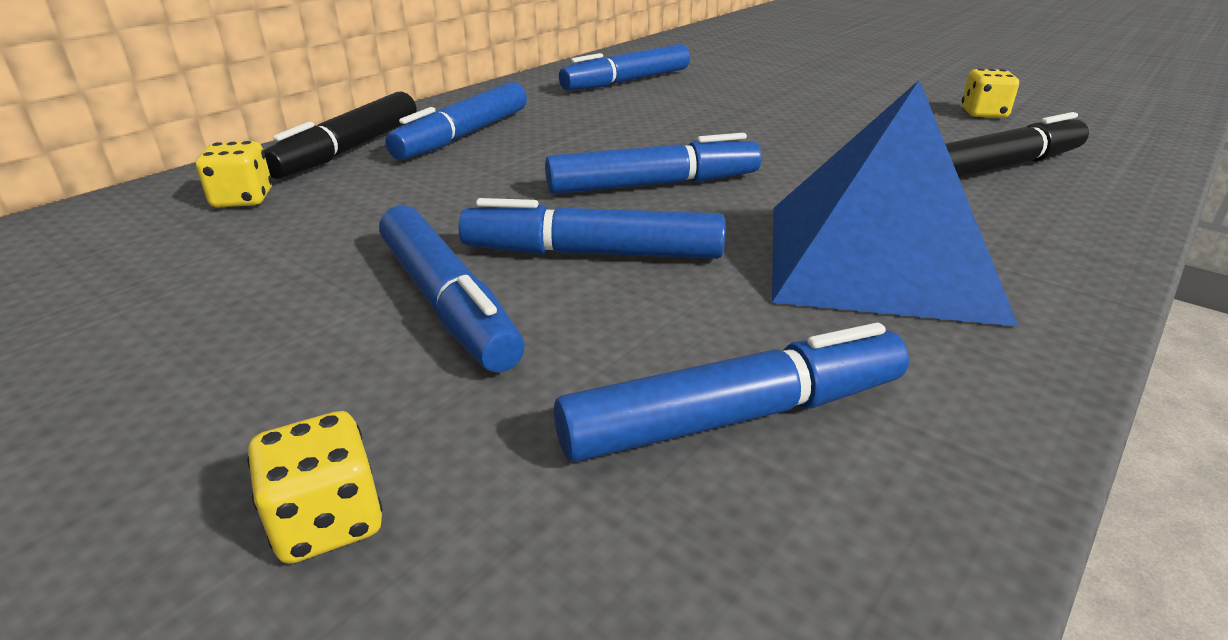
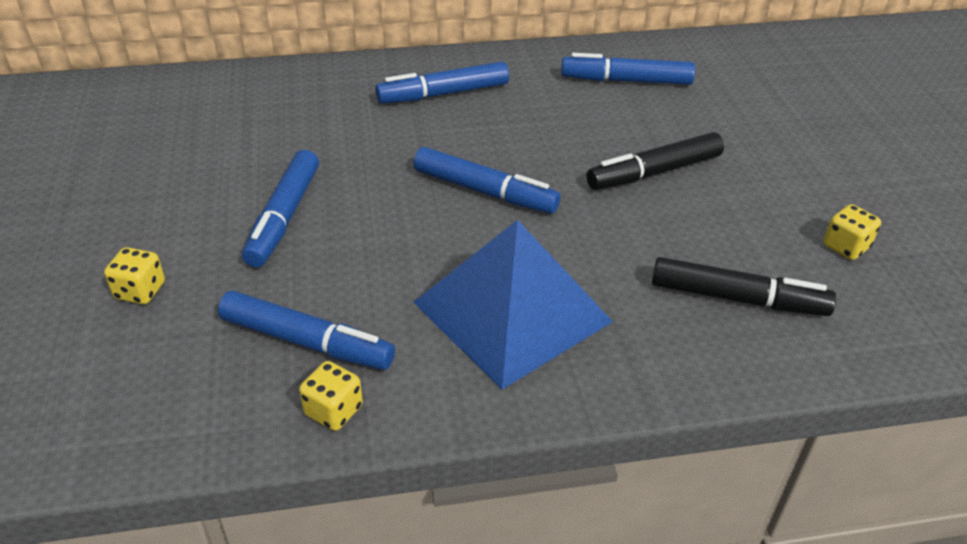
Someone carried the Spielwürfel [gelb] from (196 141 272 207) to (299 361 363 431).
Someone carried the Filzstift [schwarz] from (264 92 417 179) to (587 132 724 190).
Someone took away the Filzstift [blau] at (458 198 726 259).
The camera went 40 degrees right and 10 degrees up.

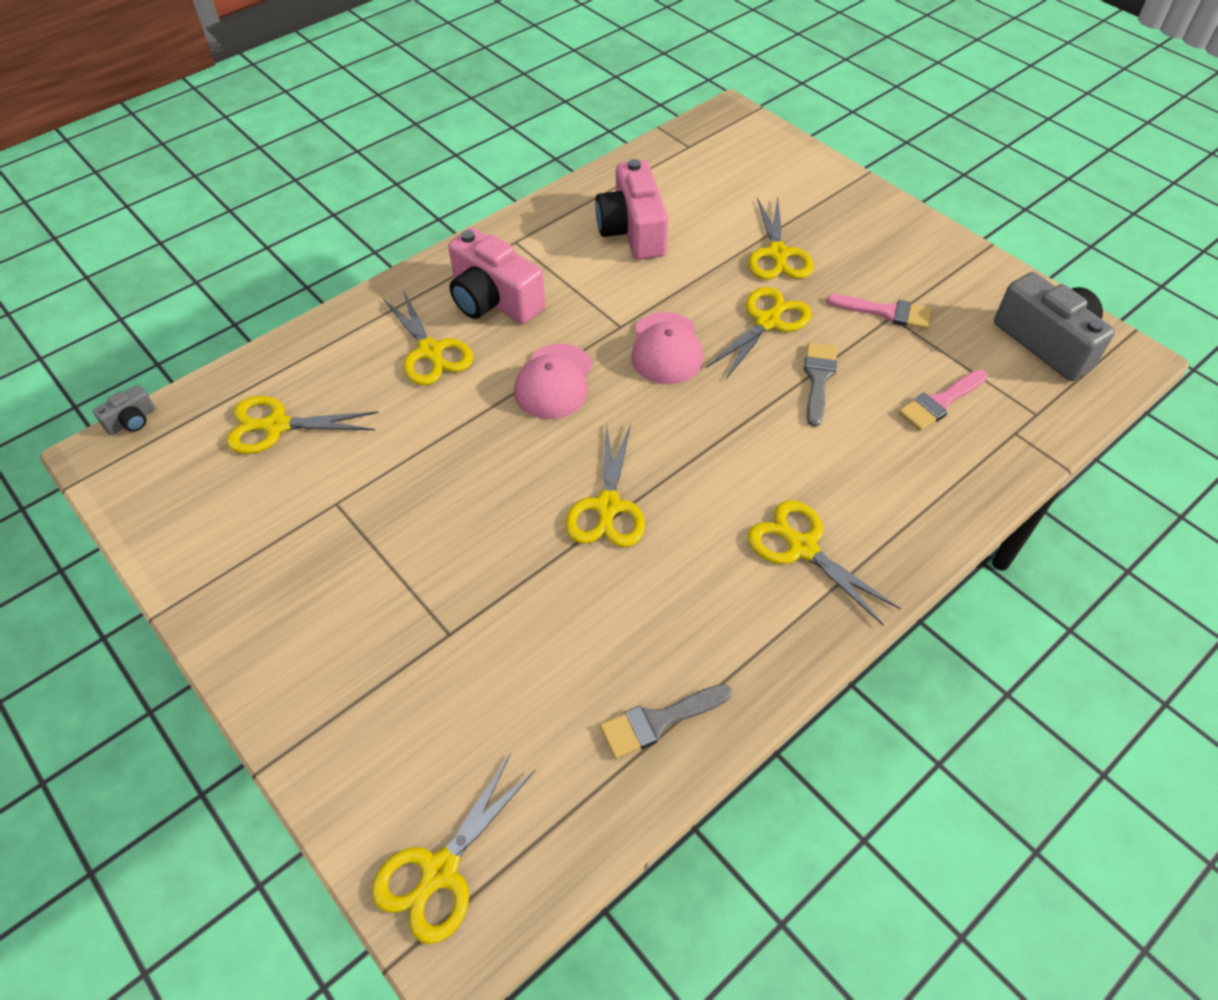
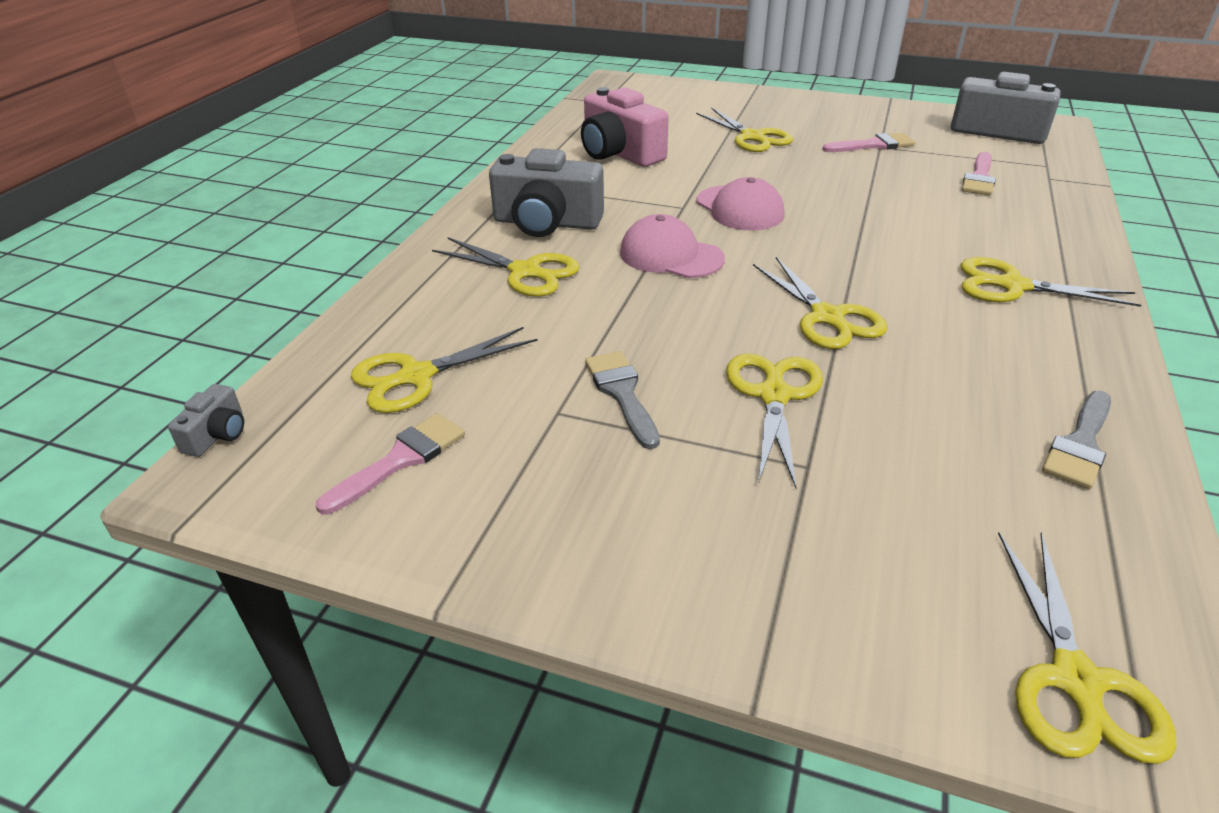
Someone put down the Pinsel [rosa] at (316 413 465 515).
Someone repainted the Kamera [rosa] at (448 228 545 324), which became the Kamera [grau] at (489 148 604 237).
Someone carried the Pinsel [grau] from (804 342 837 427) to (585 351 660 449).
Someone rotated the Kappe [rosa] at (514 343 593 419) by 135 degrees clockwise.
Someone carried the Schere [gelb] from (706 287 812 379) to (726 353 823 488).
The camera went 30 degrees left and 15 degrees down.

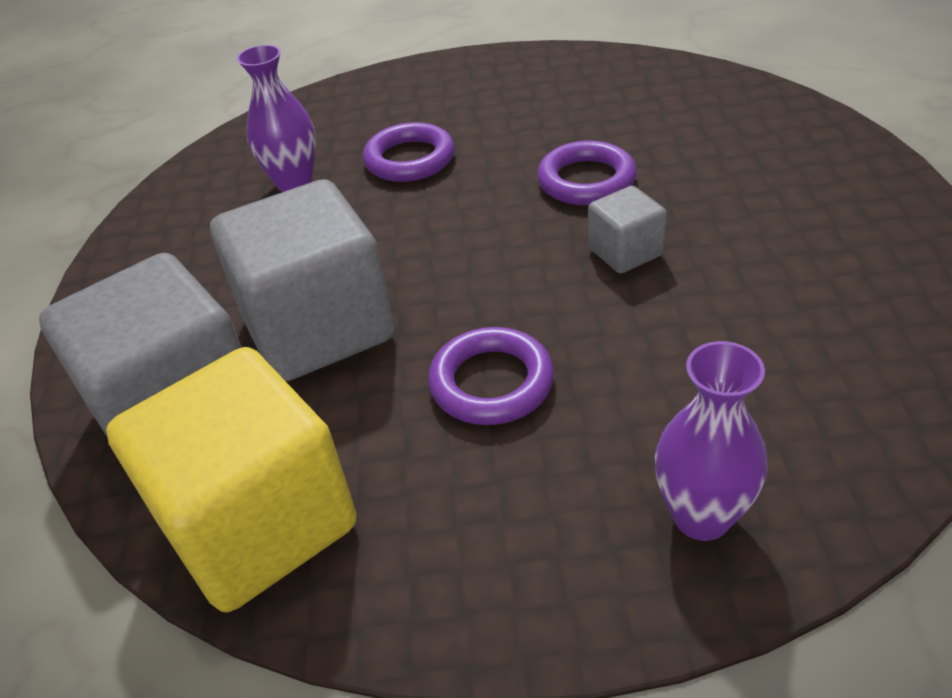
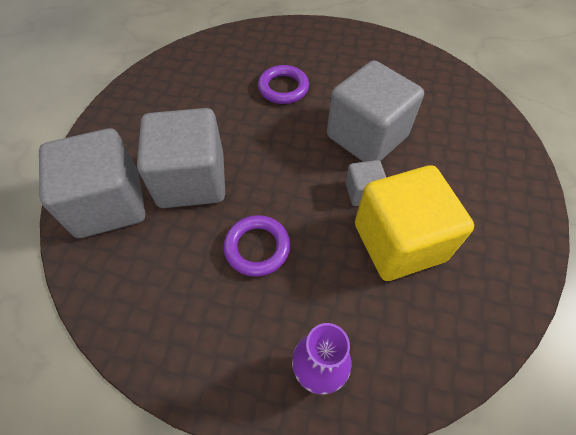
Someone swapped the Ring [lila] at (537 141 637 205) for the Kubus [grau] at (327 60 424 162).
Someone carried the Kubus [gelb] from (106 347 357 612) to (355 165 474 281).
Someone took away the Vase [lila] at (237 45 316 192).
The camera went 15 degrees right and 15 degrees up.

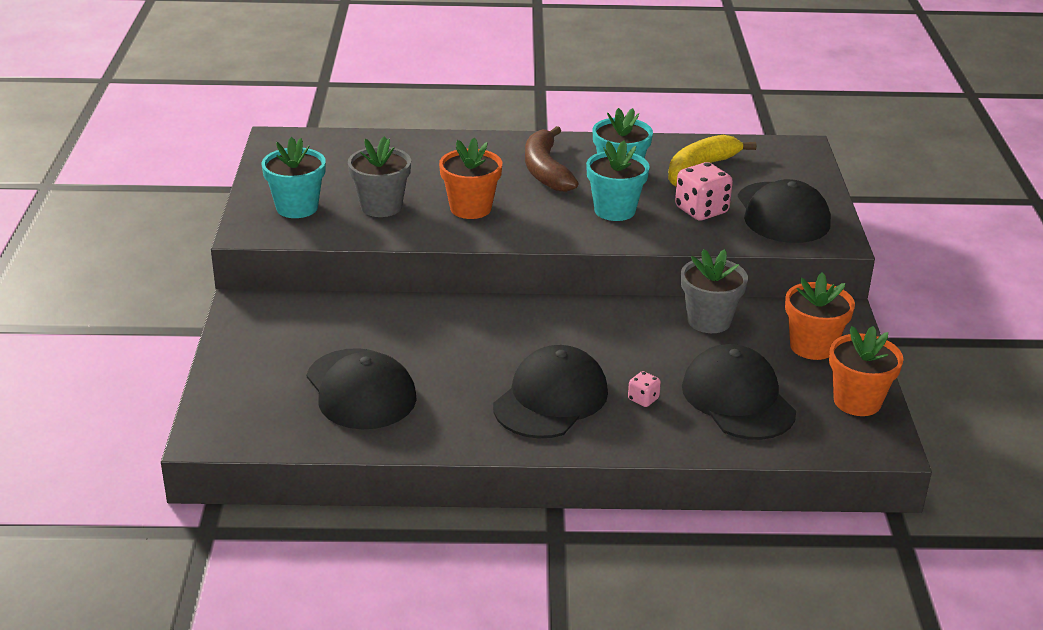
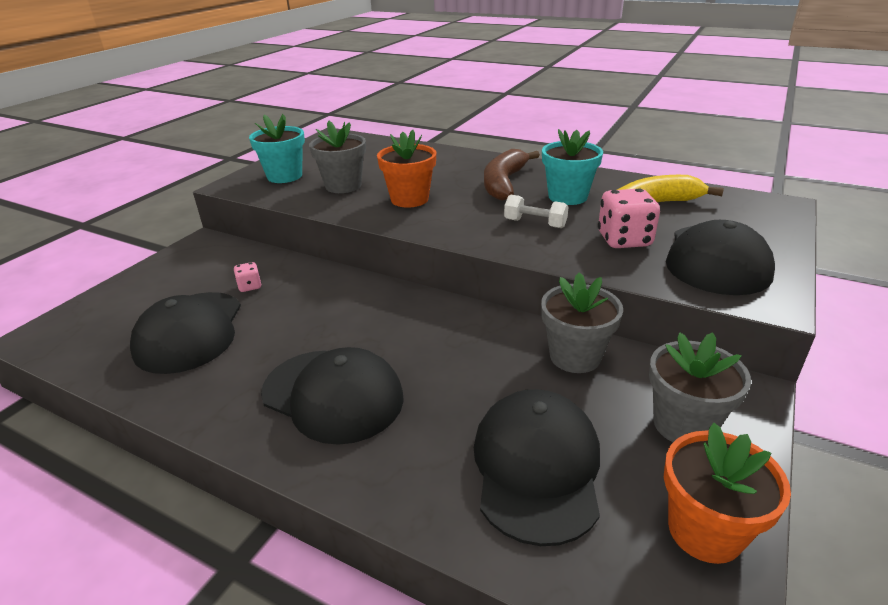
Someone carried the Spielwürfel [rosa] from (628 371 661 407) to (234 262 262 292).
Someone rotated the Kappe [schwarz] at (493 345 608 438) by 60 degrees clockwise.
Someone swapped the Blumentopf [türkis] at (586 140 650 221) for the Hantel [weiß] at (504 195 569 228).
Someone repainted the Blumentopf [orange] at (785 272 855 360), which became the Blumentopf [grau] at (649 332 751 442).
The camera went 30 degrees right and 0 degrees up.

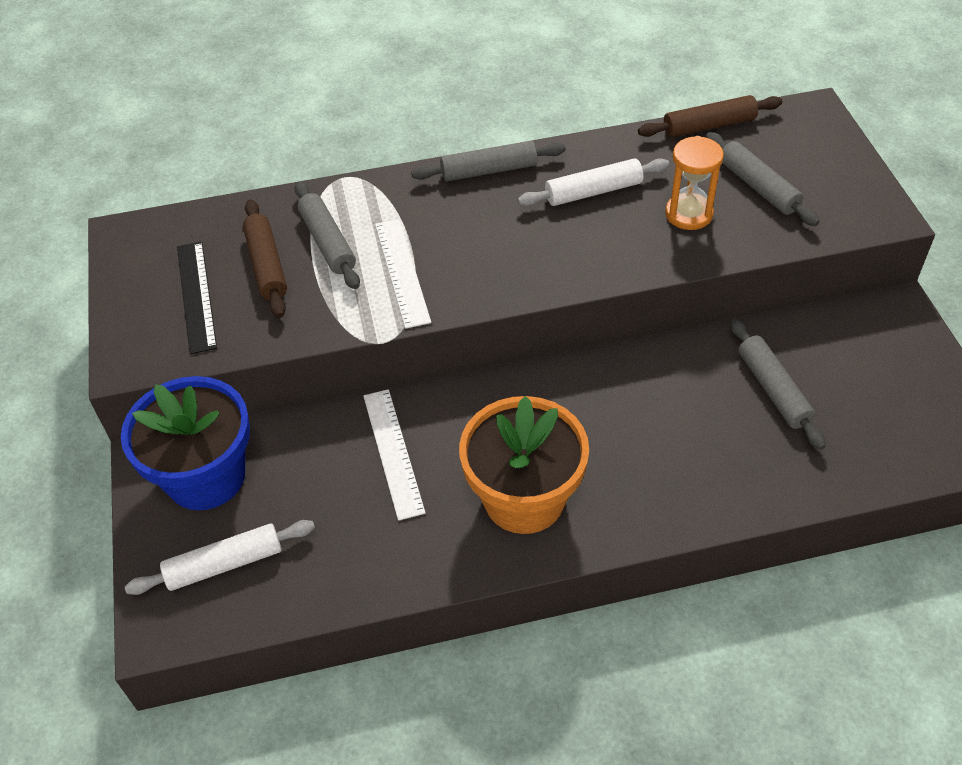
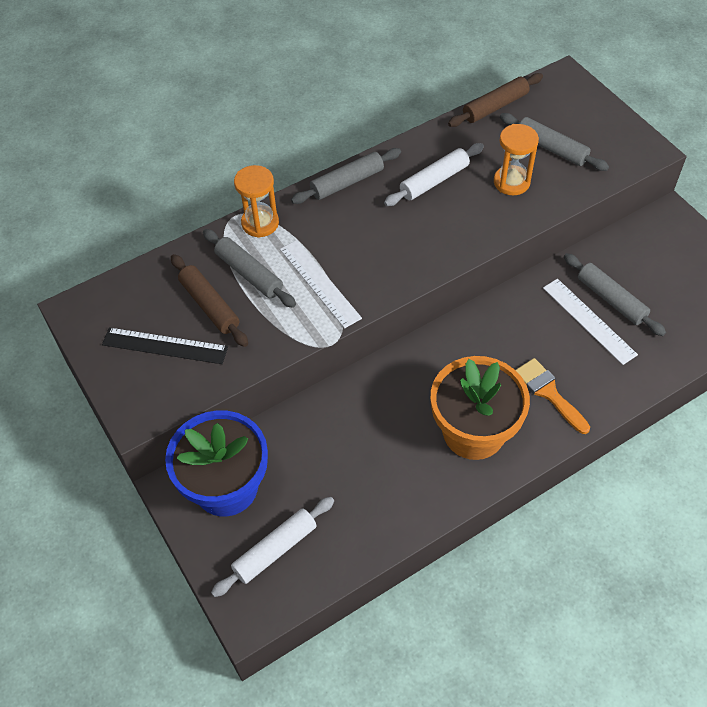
Someone rotated the Lineal [schwarz] at (177 241 217 354) by 45 degrees counterclockwise.
Someone put down the Sanduhr [orange] at (234 165 279 238).
Someone put down the Pinsel [orange] at (516 358 590 434).
Someone carried the Lineal [weiß] from (364 389 426 521) to (543 279 638 365).
The camera went 20 degrees left and 5 degrees up.

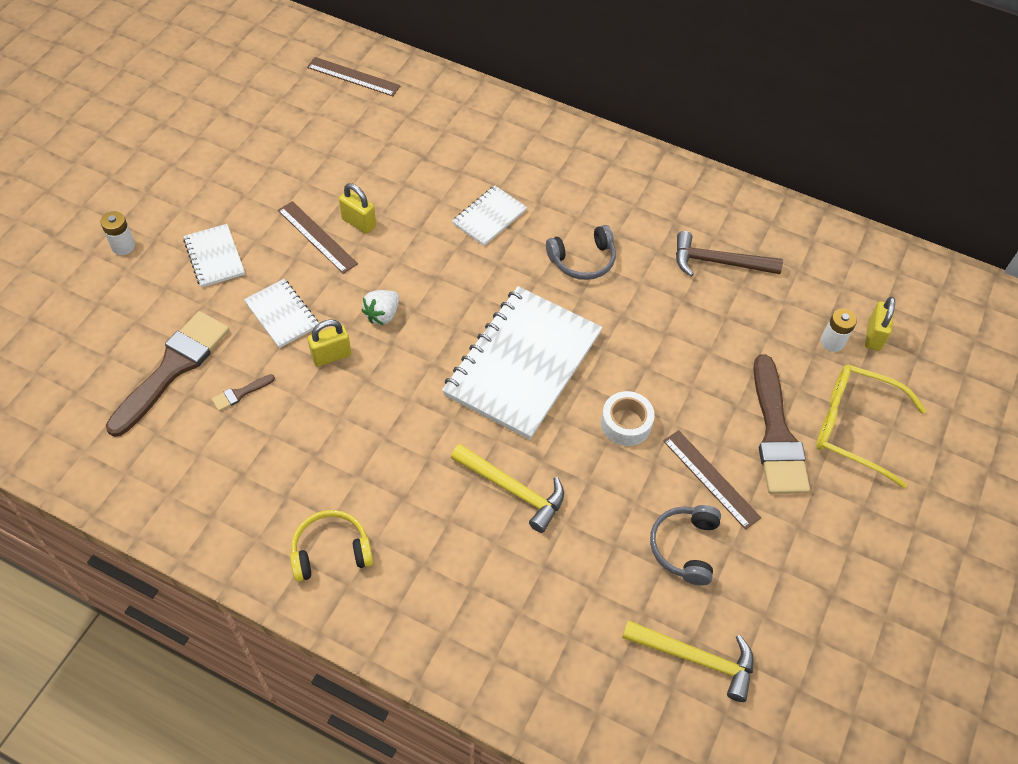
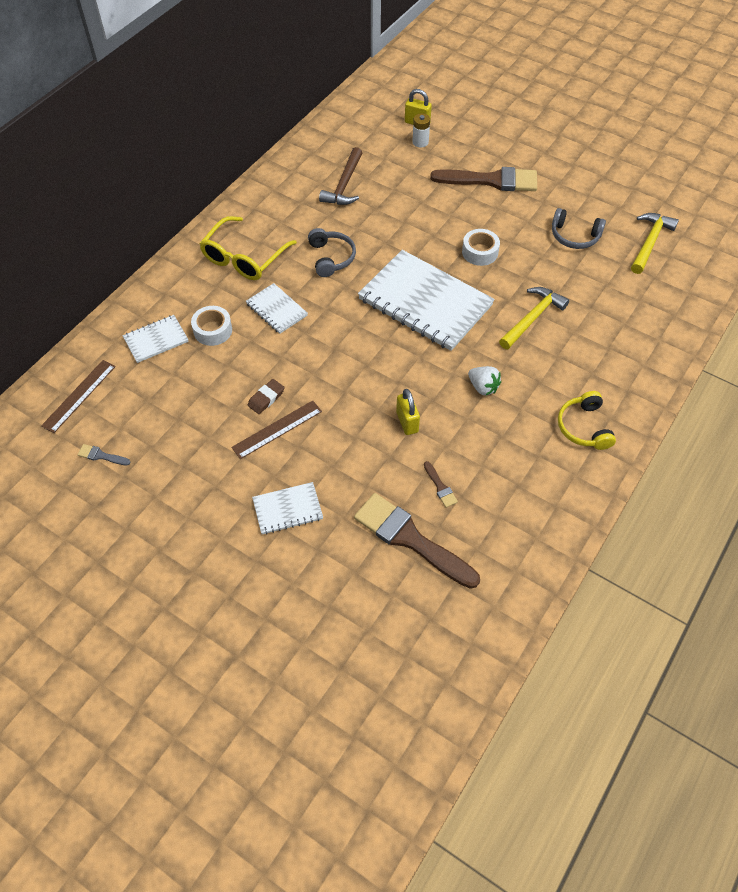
Someone put down the Pinsel [grau] at (77 444 131 465).
Someone carried the Notizbuch [weiß] from (244 279 319 348) to (123 315 189 363).
Someone put down the Klebeband [weiß] at (191 306 232 346).
Someone carried the Brille [gelb] from (816 364 926 488) to (199 216 297 280).
Someone swapped the Vorhängeschloss [gelb] at (339 183 376 234) for the Radiergummi [braun] at (248 379 285 414).
Someone carried the Erdbeere [weiß] from (362 290 399 325) to (468 366 501 395).
Someone took away the Batterie [weiß] at (101 211 135 255).
Someone took away the Lineal [braun] at (663 430 761 530).
The camera went 80 degrees left and 0 degrees up.

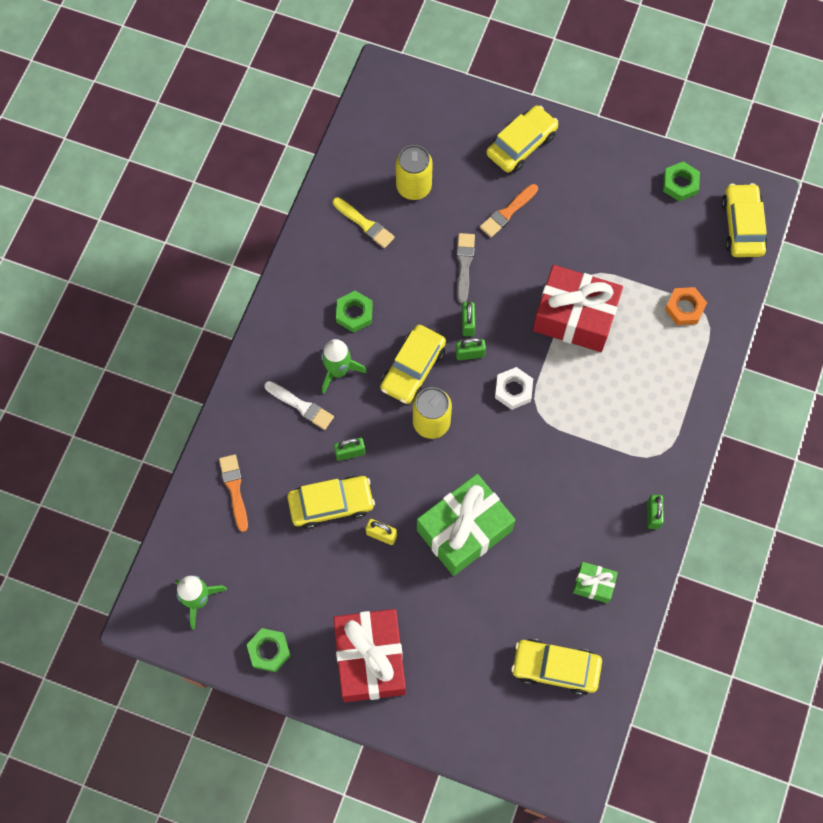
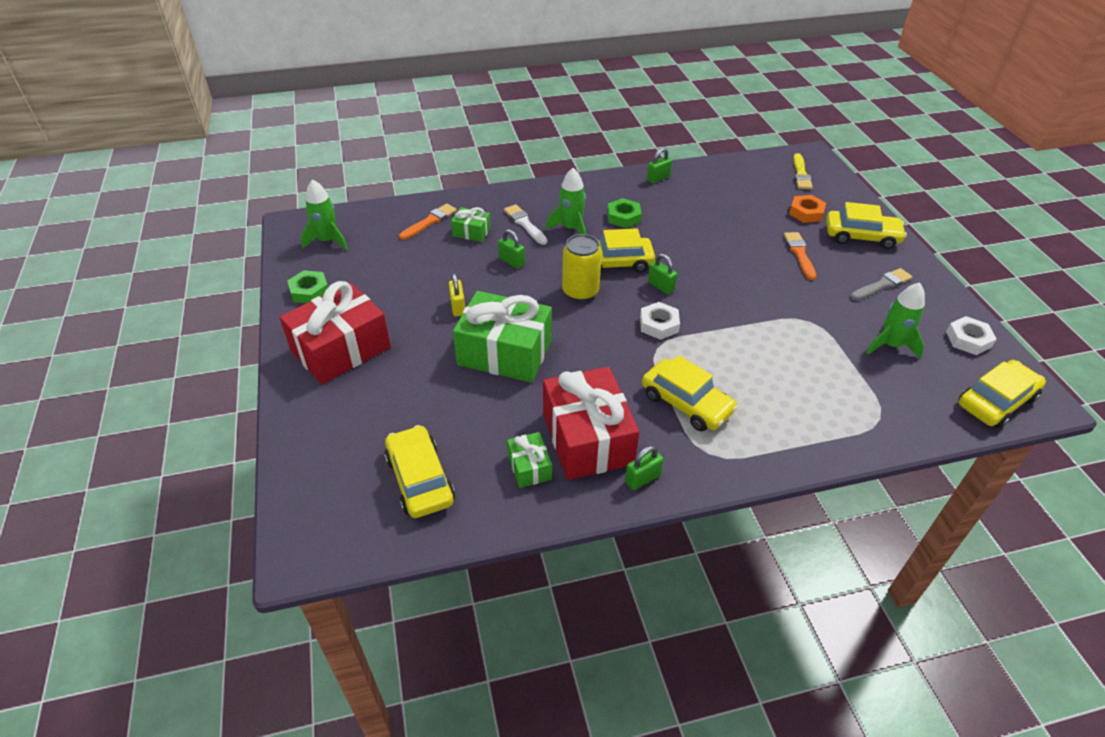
Someone put down the Geschenk [grün] at (451 207 491 242).
Someone rotated the Pinsel [weiß] at (264 381 334 430) by 150 degrees clockwise.
Someone carried the Geschenk [rot] from (533 265 623 352) to (543 367 639 480).
Someone carried the Auto [gelb] from (287 476 375 529) to (642 355 738 431).
Someone carried the Vorhängeschloss [grün] from (462 302 475 336) to (647 148 672 183).
Someone rotated the Pinsel [orange] at (480 184 538 237) by 75 degrees clockwise.
Someone carried the Sechskantmutter [orange] from (665 287 707 325) to (789 195 826 223).
Someone carried the Pinsel [gelb] from (333 197 395 248) to (793 153 813 190).
Someone carried the Pinsel [grau] from (457 233 475 303) to (850 268 912 301).
Someone put down the Rakete [grün] at (866 282 925 358).
Someone repainted the Sechskantmutter [grün] at (663 161 700 202), which became the Sechskantmutter [weiß] at (946 316 997 355).
Someone took away the Dose [gelb] at (396 145 433 200).
The camera went 55 degrees right and 25 degrees down.

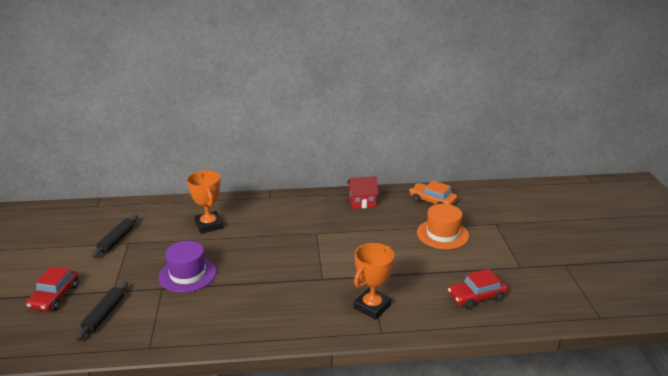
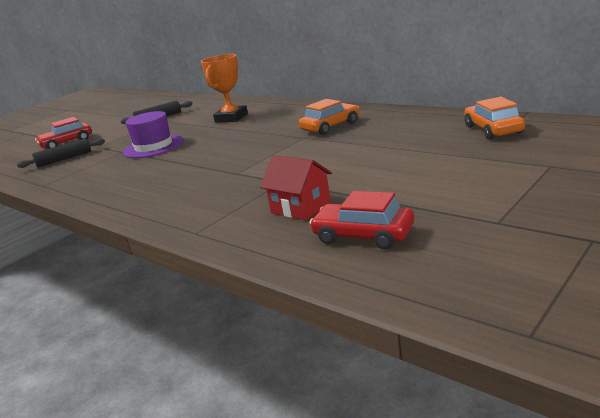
Someone carried the Haus [rot] from (347 176 379 209) to (260 155 332 220).
Someone put down the Auto [orange] at (299 99 359 135).
Someone took away the Pokal [orange] at (353 243 394 320).
Someone took away the Hut [orange] at (417 204 469 249).
The camera went 50 degrees right and 5 degrees down.

